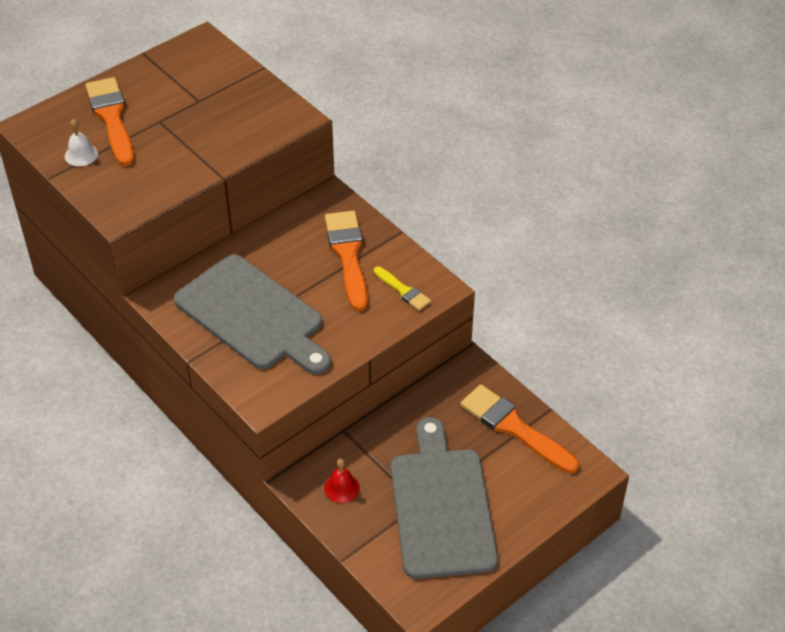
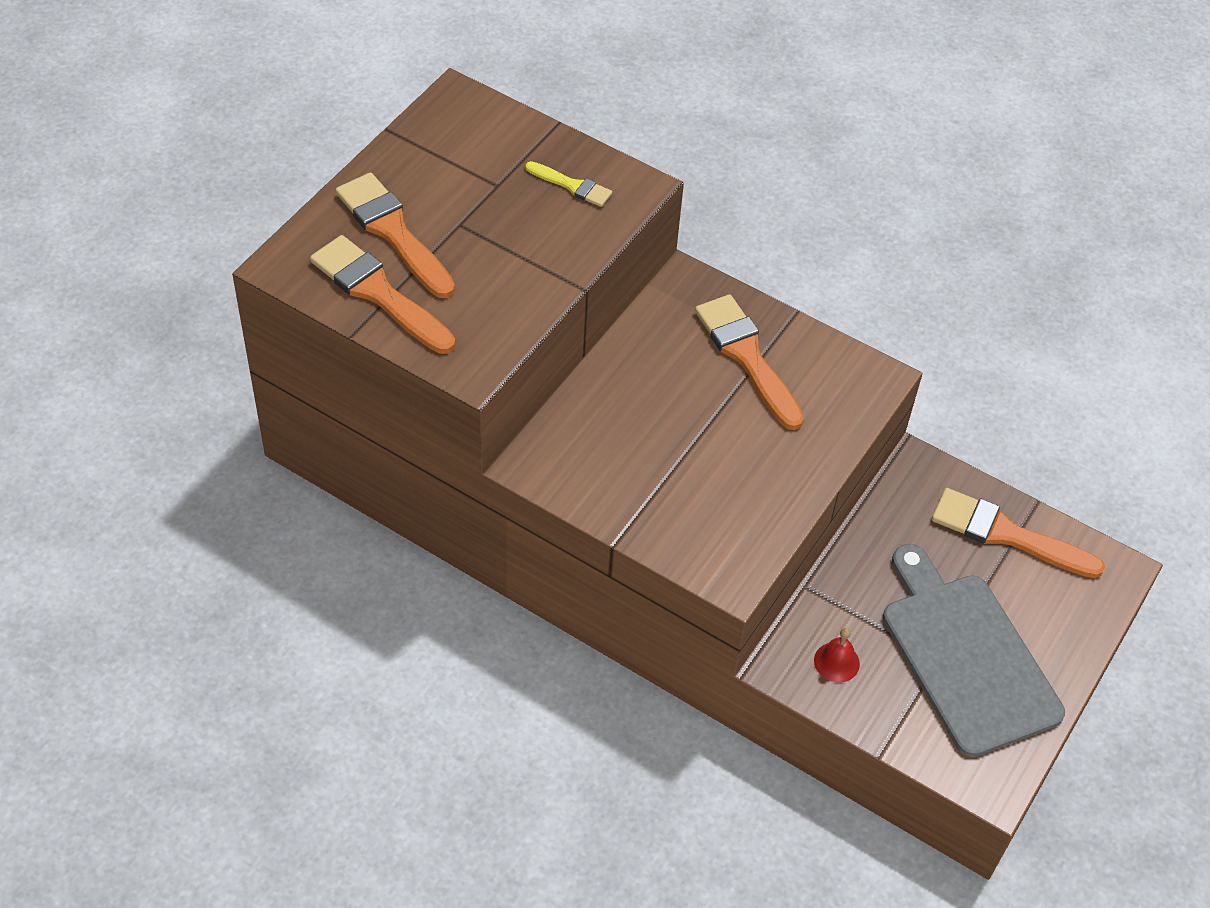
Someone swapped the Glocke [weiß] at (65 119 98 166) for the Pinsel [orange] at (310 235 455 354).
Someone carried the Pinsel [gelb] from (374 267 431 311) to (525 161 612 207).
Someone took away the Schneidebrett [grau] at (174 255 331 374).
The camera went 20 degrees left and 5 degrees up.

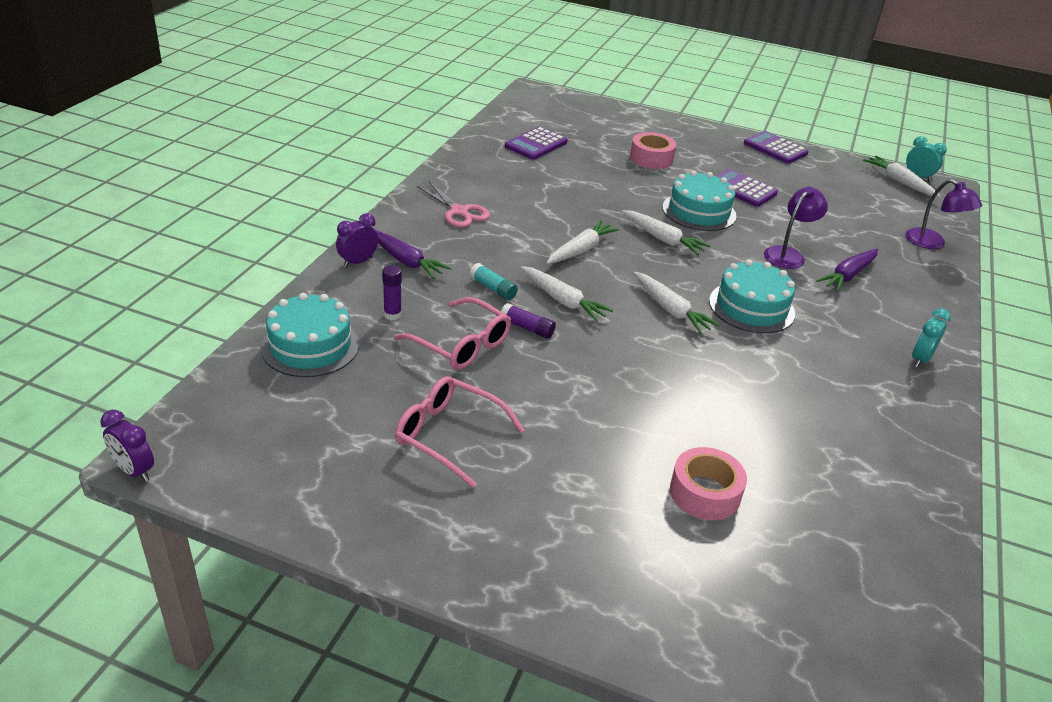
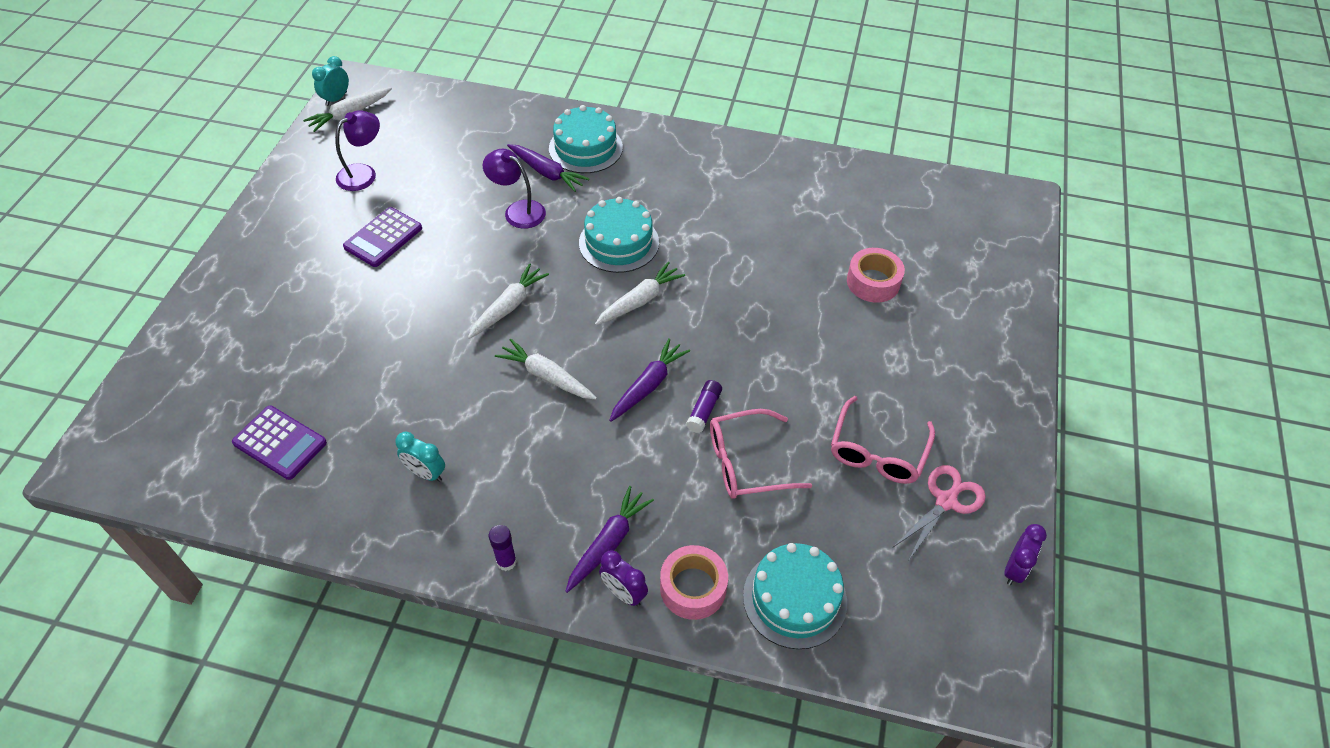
Someone carried the Lampe [lila] from (905 179 982 249) to (335 110 380 191).
Someone carried the Wecker [türkis] from (912 308 951 368) to (395 432 445 482).
Someone carried the Klebestift [lila] from (382 265 402 320) to (489 525 517 571).
Someone carried the Kuchen [türkis] from (663 171 736 231) to (549 105 623 173).
Someone repainted the Karotte [weiß] at (521 266 613 322), which became the Karotte [lila] at (609 338 690 422).
Someone carried the Klebeband [rosa] from (630 132 676 169) to (660 545 728 620).
Someone rotated the Brille [rosa] at (394 297 511 370) by 135 degrees counterclockwise.
Someone carried the Schere [rosa] from (417 181 490 228) to (893 465 986 560).
Someone carried the Wecker [lila] from (100 410 154 482) to (1004 524 1047 585).
Someone took away the Klebestift [türkis] at (469 263 518 300).
Someone took away the Taschenrechner [lila] at (744 131 809 164).
The camera went 95 degrees left and 15 degrees up.

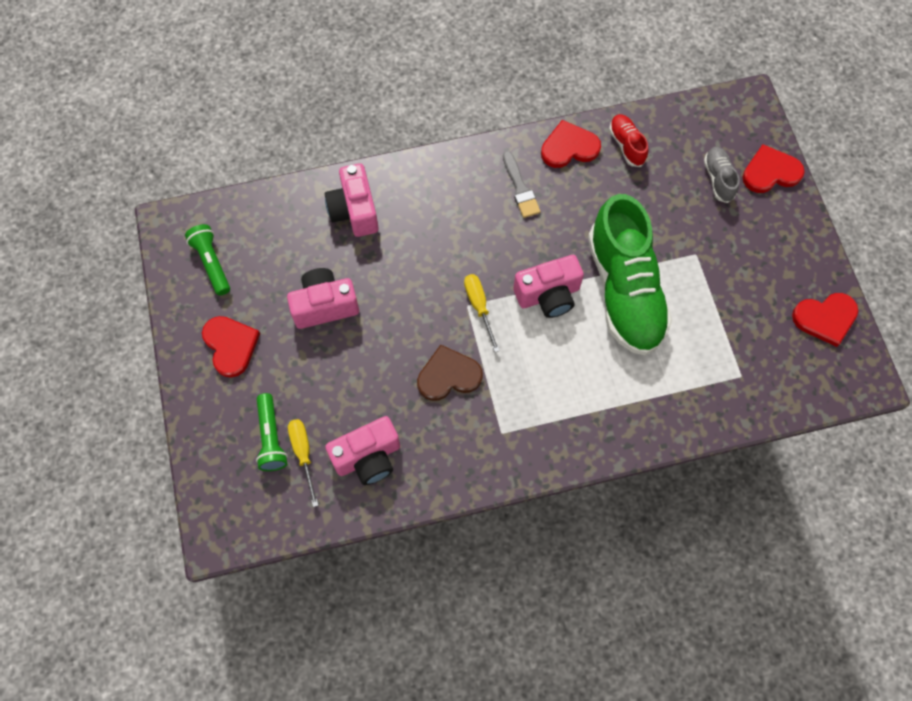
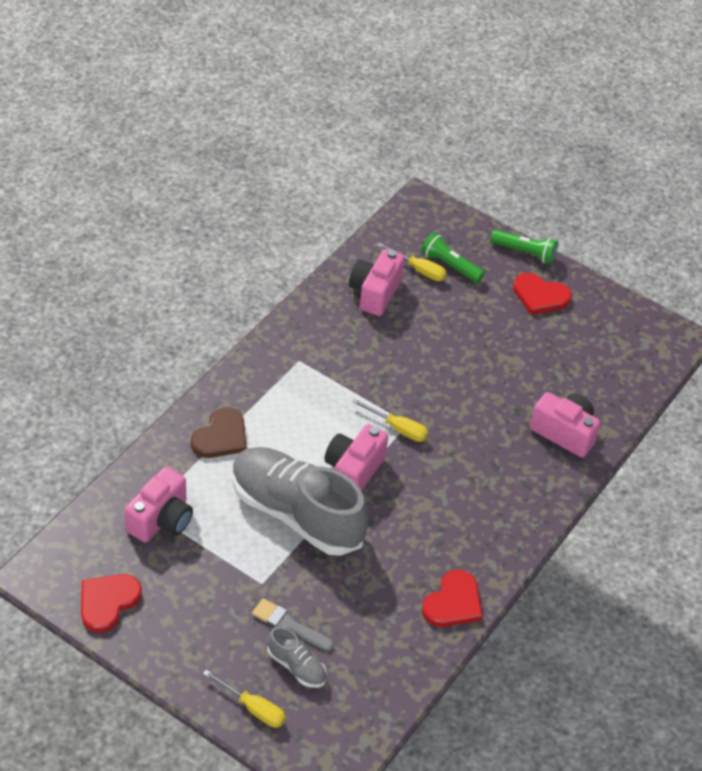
Someone carried the Kamera [rosa] from (287 268 359 329) to (124 467 193 543).
Someone carried the Herz [braun] from (417 345 483 401) to (191 407 247 458).
Someone swapped the Herz [rot] at (743 144 805 193) for the Schraubenzieher [gelb] at (203 670 286 728).
Someone repainted the Schuh [grün] at (588 194 672 355), which became the Schuh [grau] at (233 447 368 556).
Someone carried the Pinsel [grau] from (503 151 541 218) to (252 598 334 651).
Someone carried the Taschenlampe [grün] from (185 224 230 296) to (491 230 558 264).
Someone took away the Schuh [rot] at (609 114 648 167).
The camera went 135 degrees right and 20 degrees down.

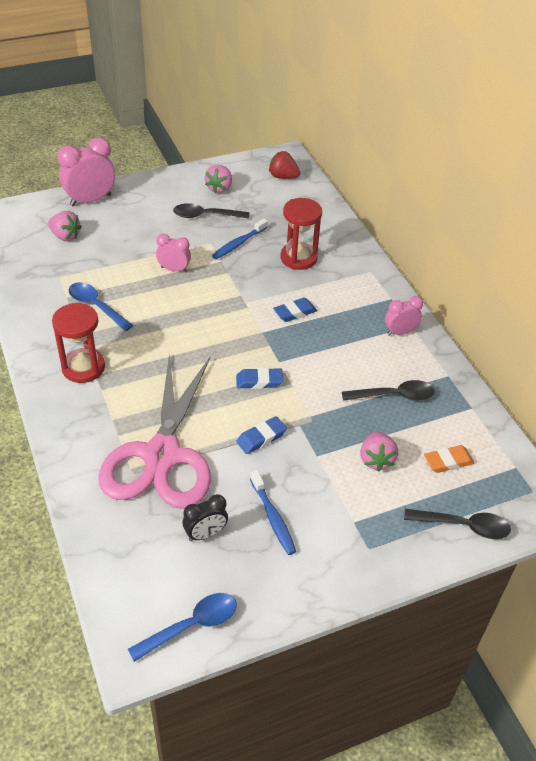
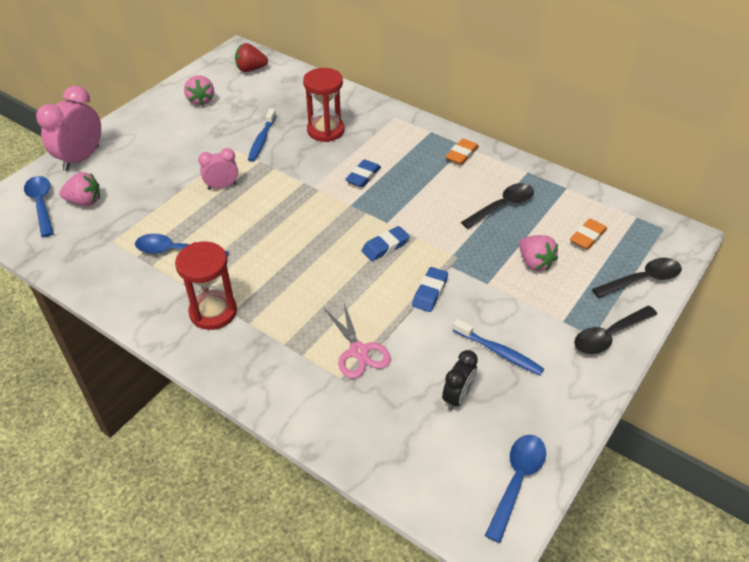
Someone put down the Löffel [blau] at (24 176 54 237).
Someone scaled the Schere [rosa] at (98 354 211 509) by 0.45.
Someone swapped the Wecker [rosa] at (385 296 423 336) for the Radiergummi [orange] at (446 139 479 165).
Someone carried the Löffel [schwarz] from (173 203 250 219) to (574 306 657 355).
The camera went 30 degrees left and 0 degrees up.

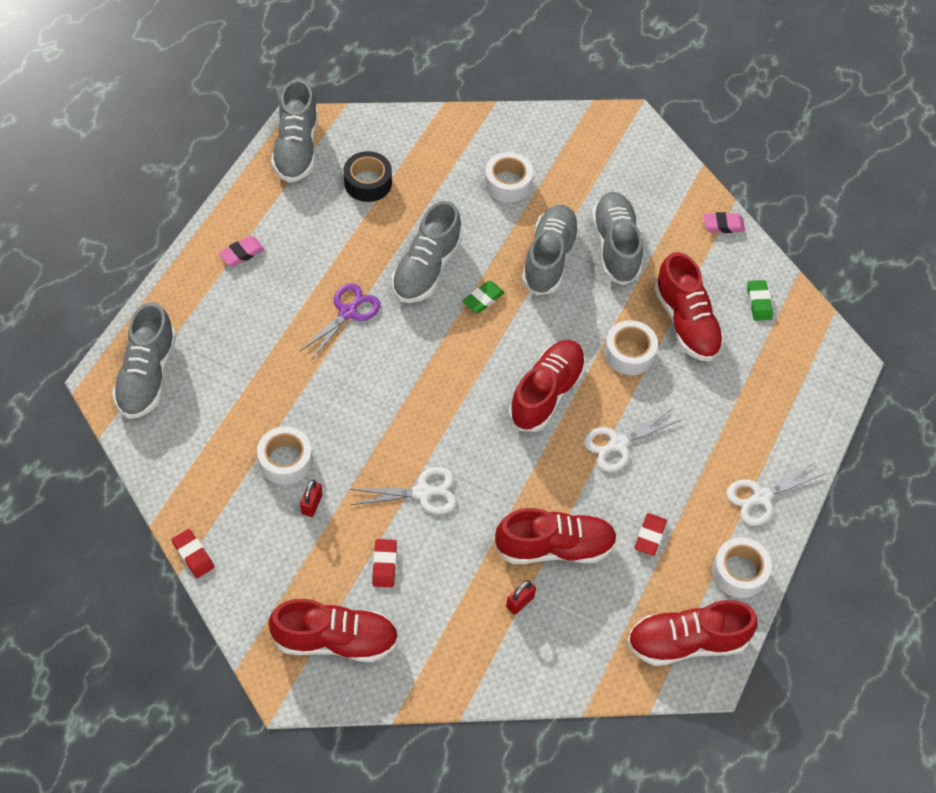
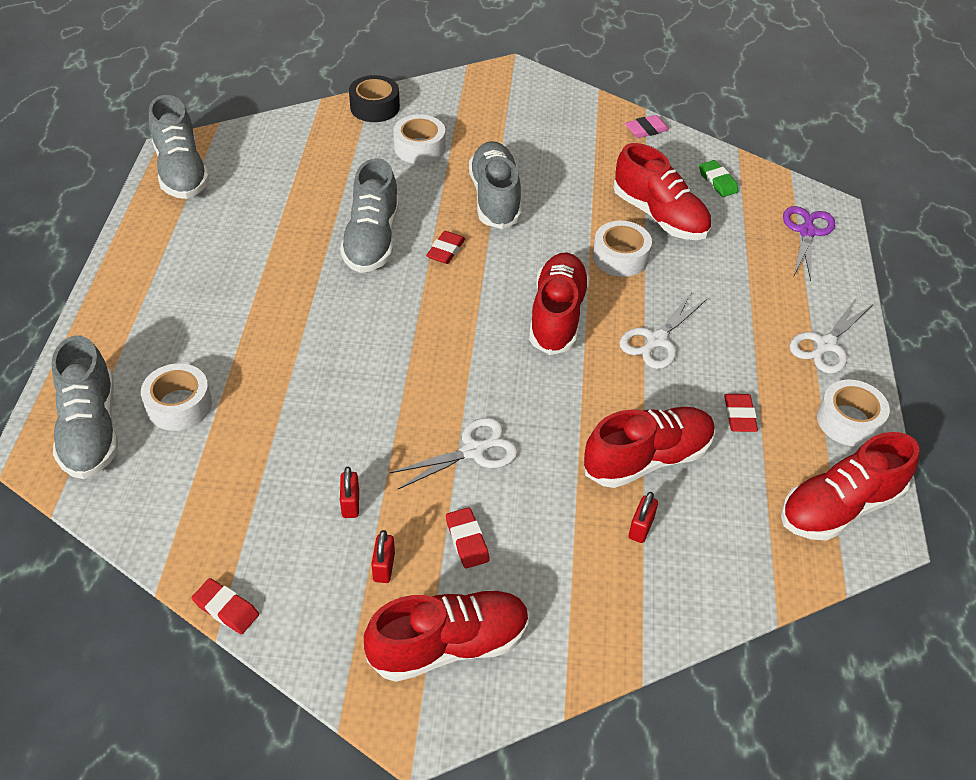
Someone carried the Klebeband [weiß] from (257 427 313 485) to (141 363 212 431).
Someone carried the Klebeband [schwarz] from (344 151 392 202) to (349 75 400 122).
Someone put down the Vorhängeschloss [rot] at (371 530 395 583).
Someone repainted the Radiergummi [grün] at (462 281 505 313), which became the Radiergummi [rot] at (426 231 465 264).
Someone carried the Schere [lila] from (299 283 380 361) to (783 206 835 281).
Someone took away the Radiergummi [rosa] at (219 236 265 266).
Someone took away the Schuh [grau] at (592 192 643 285).
The camera went 20 degrees left and 10 degrees down.

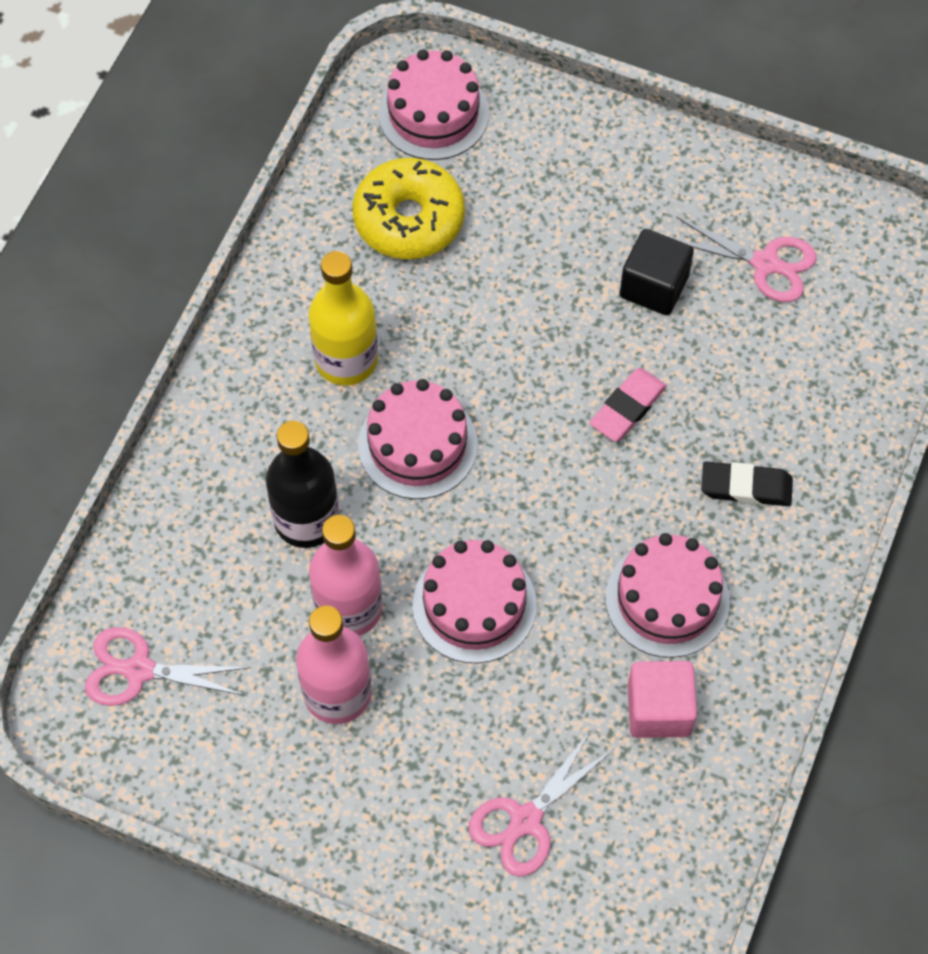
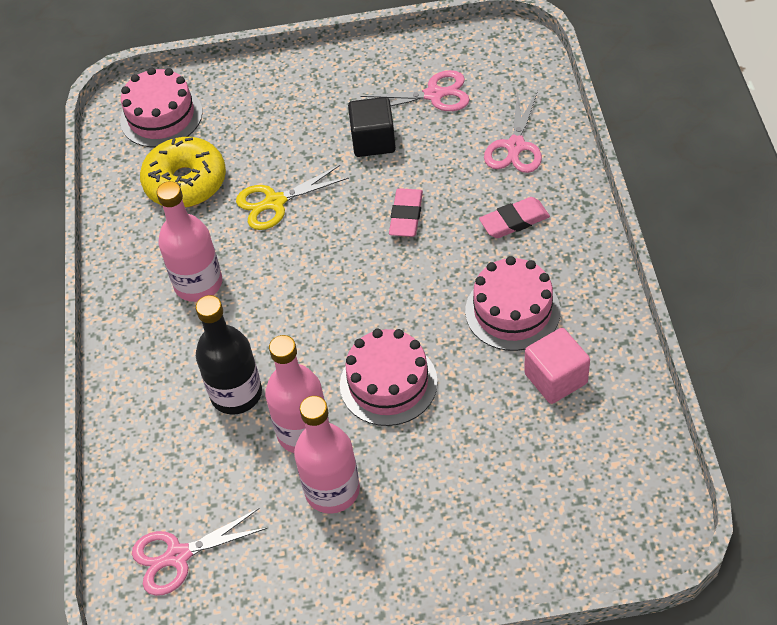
Someone repainted the Flasche [gelb] at (309 251 378 386), which became the Flasche [rosa] at (156 181 222 302).
Someone put down the Schere [gelb] at (236 165 349 230).
Someone repainted the Radiergummi [schwarz] at (701 461 793 506), which became the Radiergummi [rosa] at (479 197 550 238).
Someone carried the Schere [rosa] from (469 730 614 877) to (484 90 542 173).
Someone took away the Kuchen [rosa] at (358 379 478 499).
The camera went 25 degrees left and 10 degrees down.

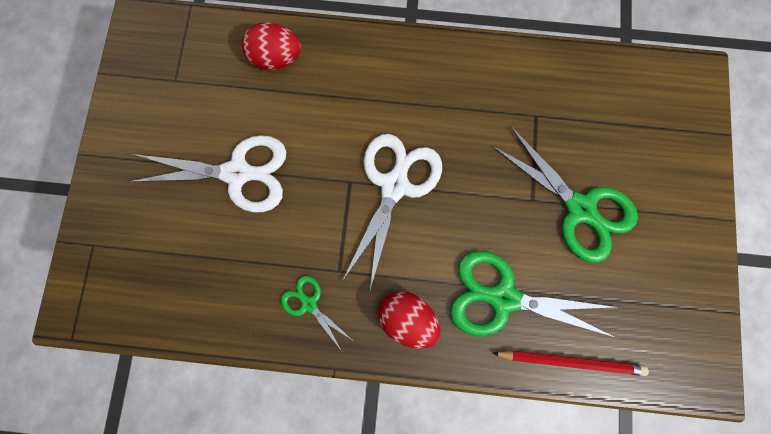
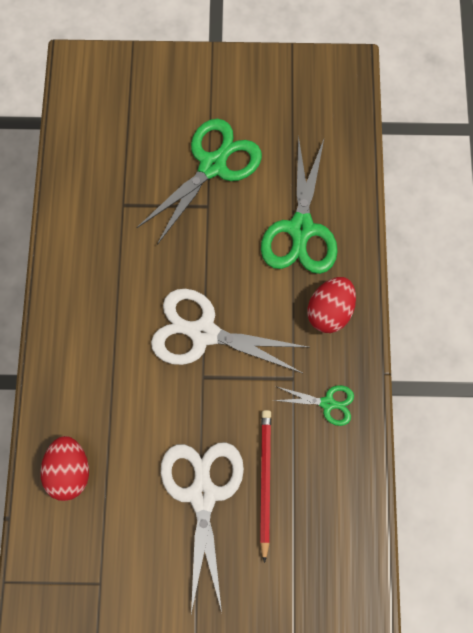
Someone carried the Bleistift [rot] from (492 350 649 376) to (260 410 271 563).
Someone rotated the Schere [grün] at (281 276 352 351) by 120 degrees counterclockwise.
The camera went 95 degrees left and 5 degrees down.

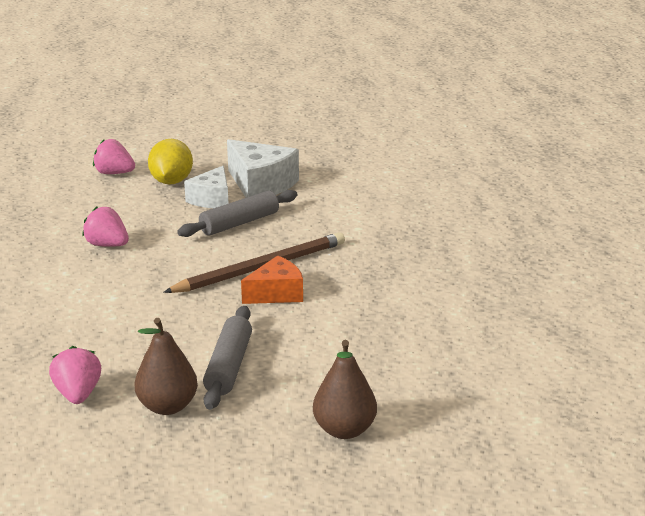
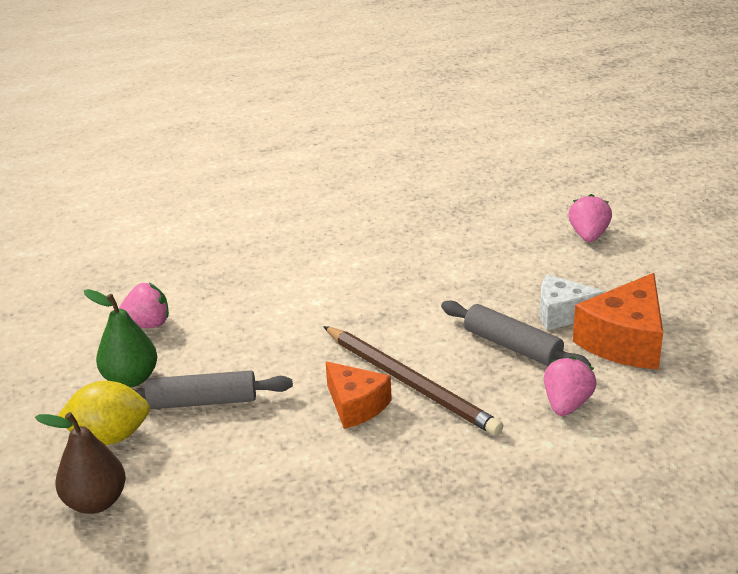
Someone carried the Zitrone [gelb] from (148 139 193 185) to (58 381 150 445).
Someone repainted the Birne [braun] at (135 318 198 415), which became the Birne [grün] at (84 289 157 388).
Someone carried the Erdbeere [rosa] from (82 207 129 247) to (544 356 597 416).
Someone repainted the Käse [weiß] at (227 139 299 198), which became the Käse [orange] at (573 273 663 369).
The camera went 80 degrees right and 5 degrees up.

